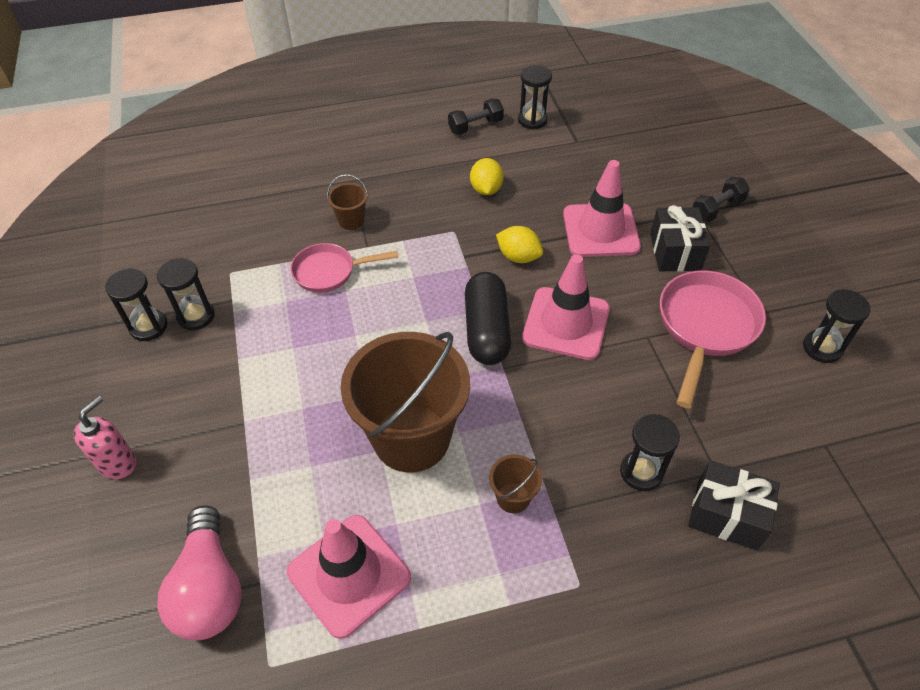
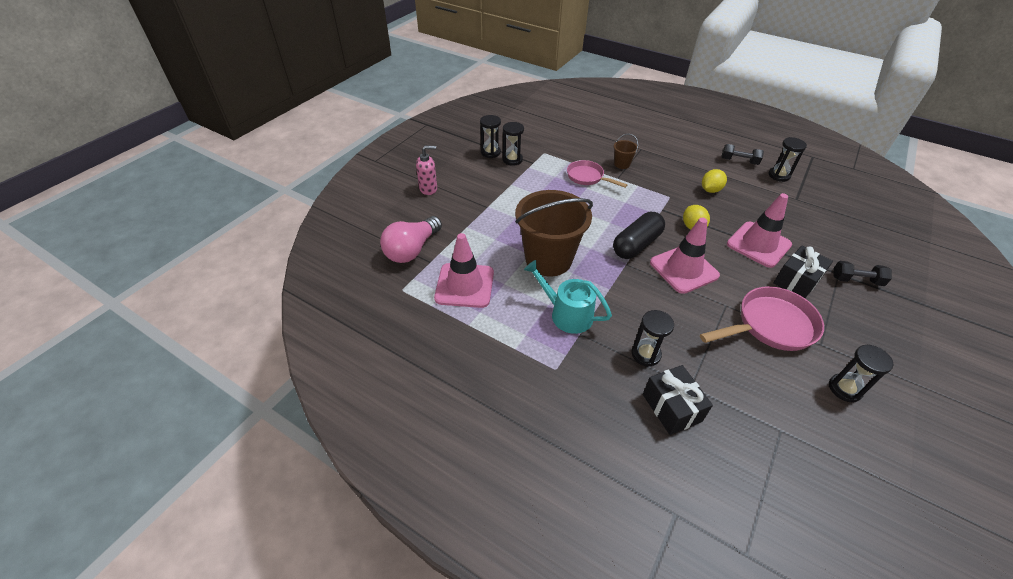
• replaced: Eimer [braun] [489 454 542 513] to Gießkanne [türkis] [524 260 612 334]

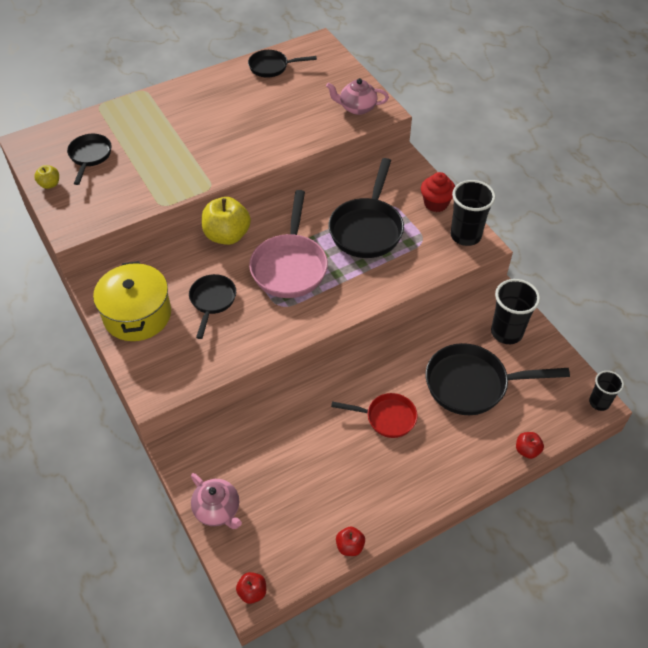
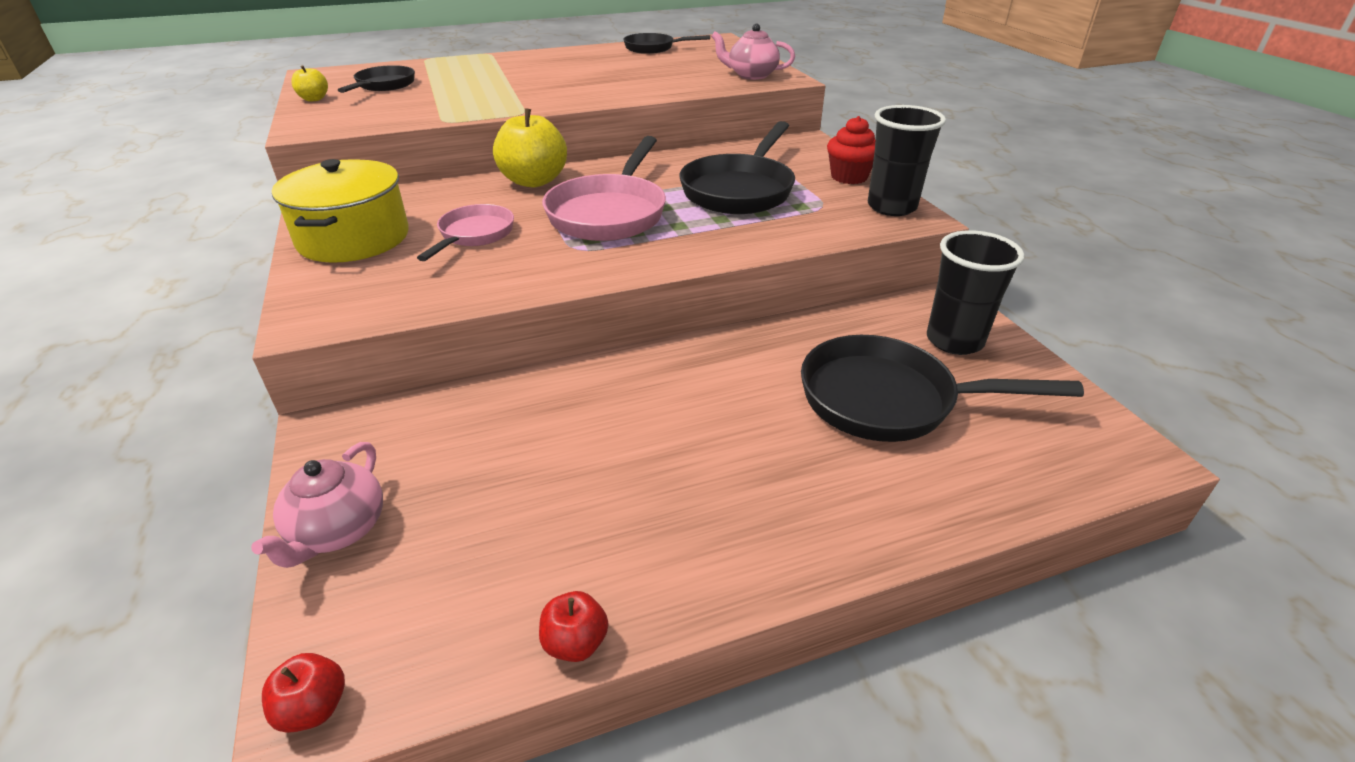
• turned: Teekanne [rosa] [191 473 242 529] = [251 442 383 568] 45 degrees clockwise
• recoloured: Pfanne [schwarz] [189 274 236 339] to Pfanne [rosa] [417 204 514 261]
• removed: Pfanne [rot] [331 393 417 438]
• removed: Apfel [rot] [516 432 544 459]
• removed: Becher [schwarz] [589 371 624 411]

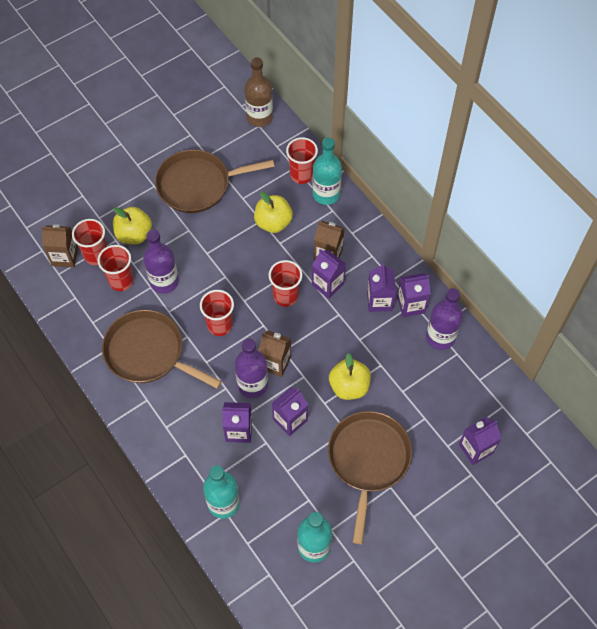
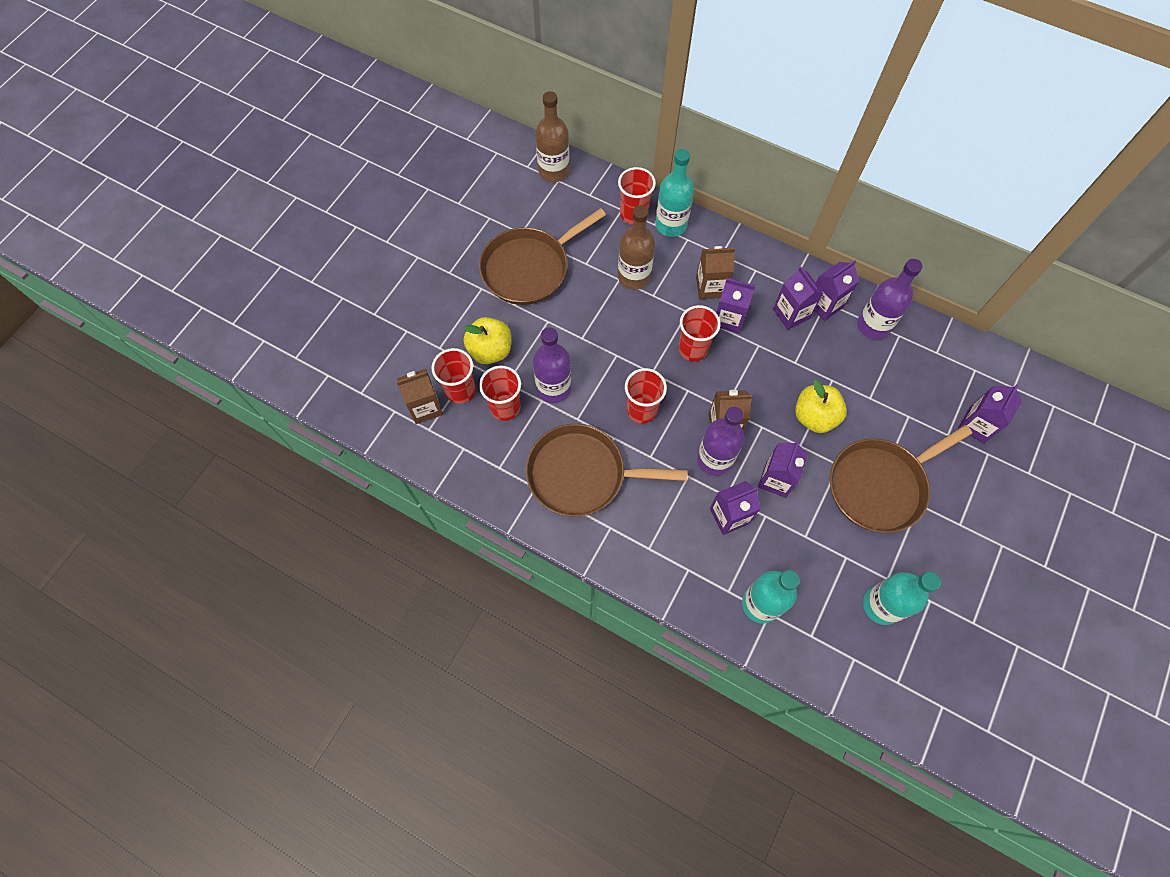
• replaced: Apfel [gelb] [254 191 293 233] to Flasche [braun] [618 205 655 290]
• turned: Pfanne [braun] [328 411 412 544] = [830 425 972 533] 105 degrees counterclockwise

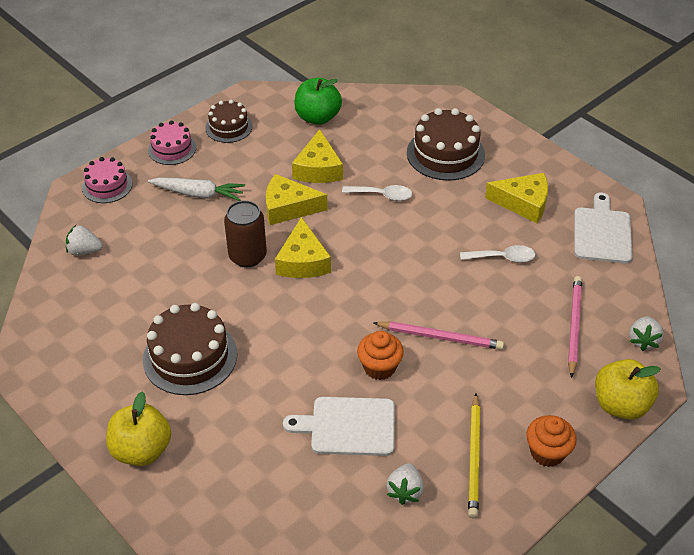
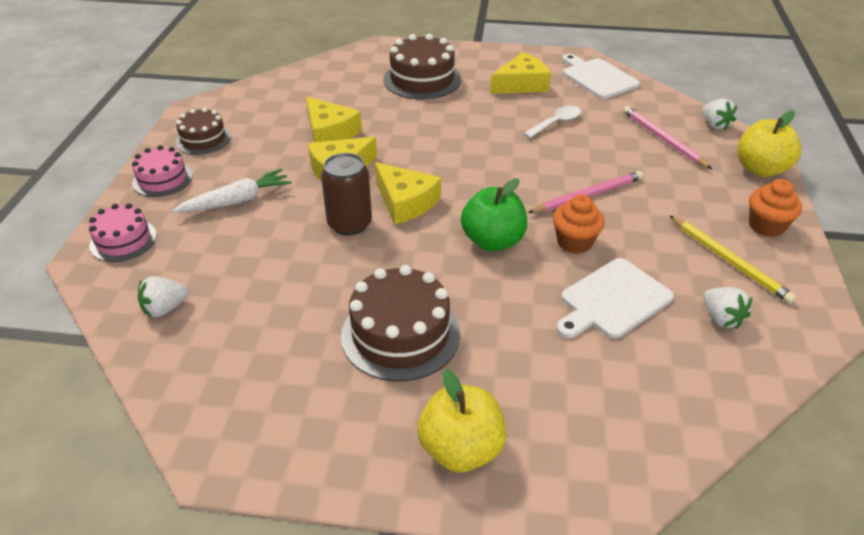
• moved: Apfel [grün] [294 78 342 125] to [461 178 527 252]
• removed: Löffel [weiß] [342 185 413 201]

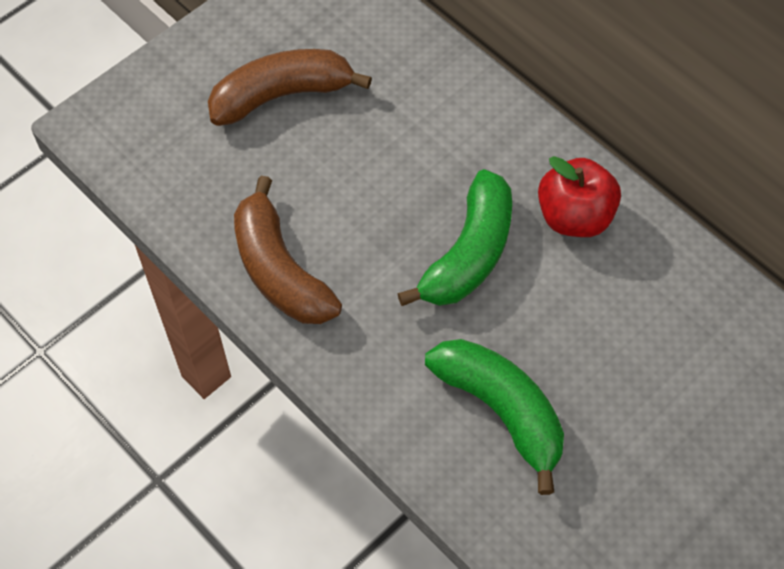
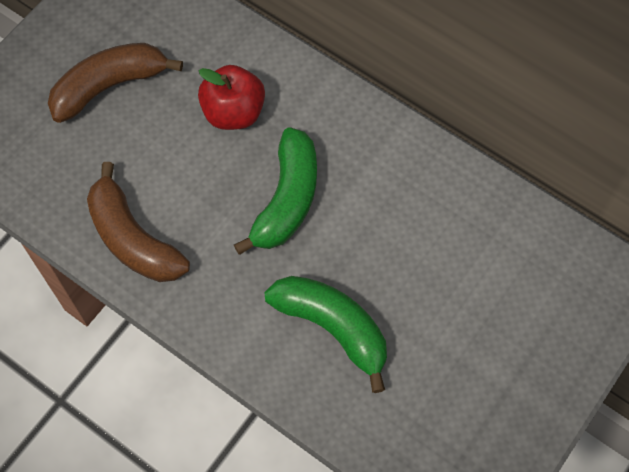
• moved: Apfel [rot] [538 156 621 237] to [198 65 265 130]

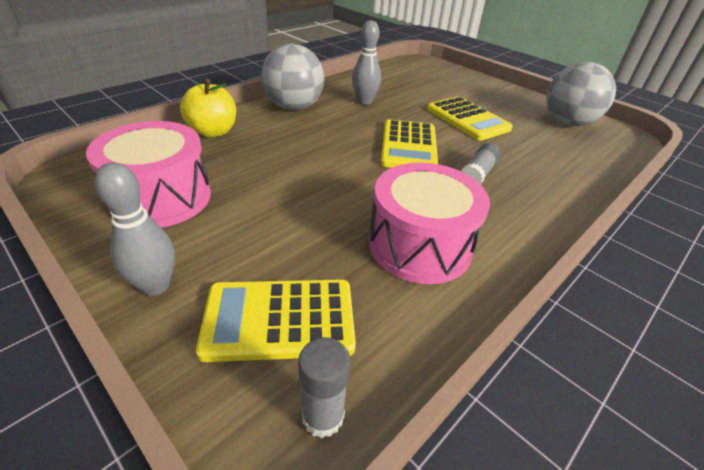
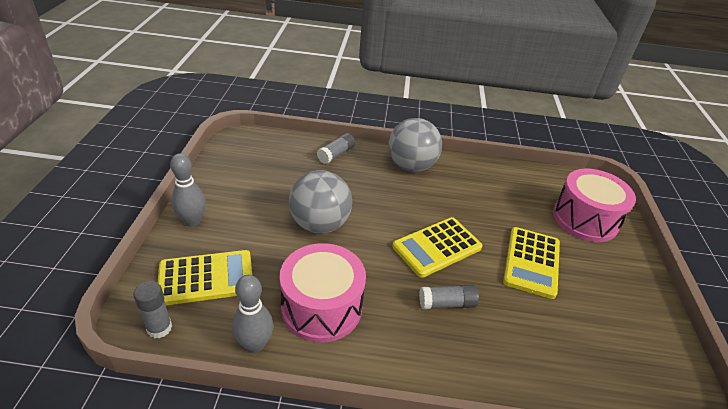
• turned: Taschenrechner [gelb] [196 280 356 362] = [158 250 252 305] 120 degrees clockwise
• moved: Bowlingkegel [grau] [352 20 381 105] to [232 275 273 353]
• moved: Ball [grau] [546 62 616 126] to [289 170 352 233]
• replaced: Apfel [gelb] [180 79 236 138] to Klebestift [grau] [317 133 355 164]
• moved: Trommel [rosa] [86 121 211 228] to [553 168 636 242]

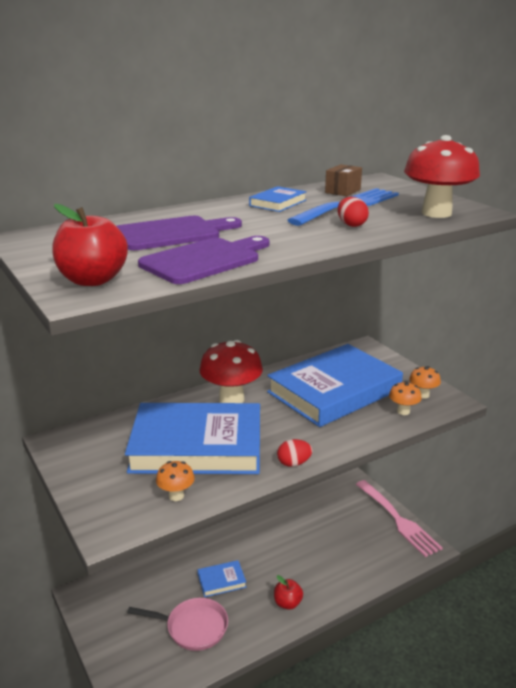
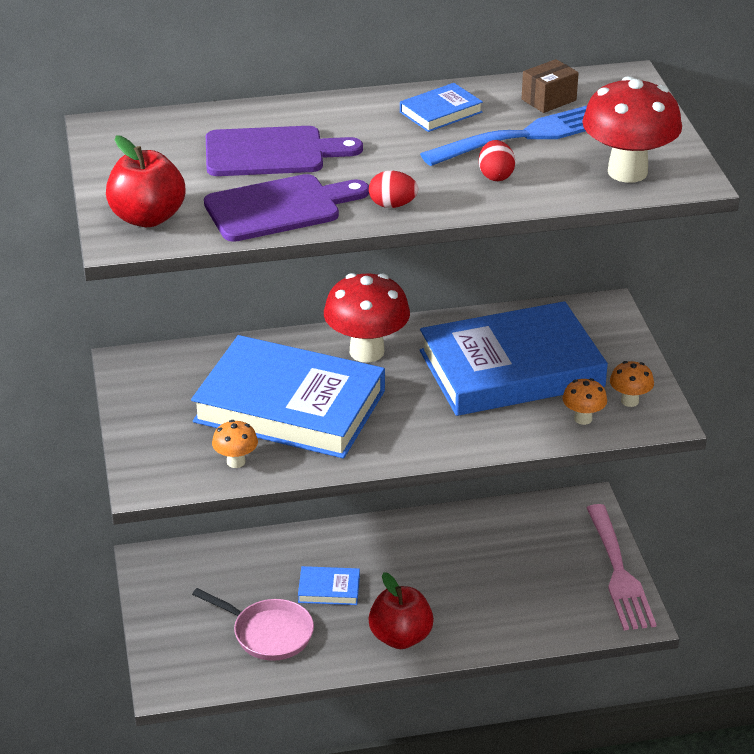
• resized: Apfel [rot] [274 575 303 610] = [368 572 434 649] x1.60
• moved: Ei [rot] [277 439 312 467] to [369 171 418 208]

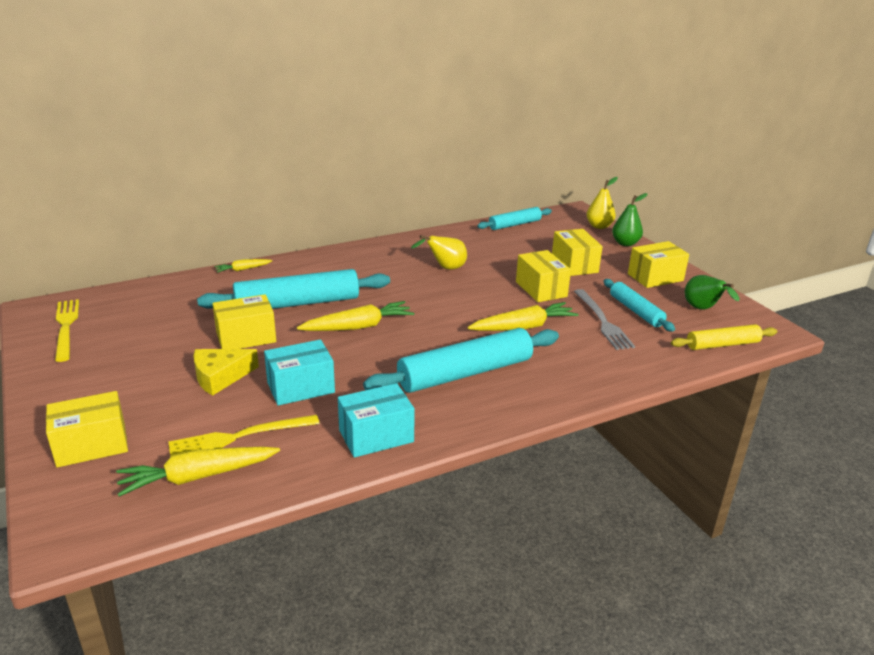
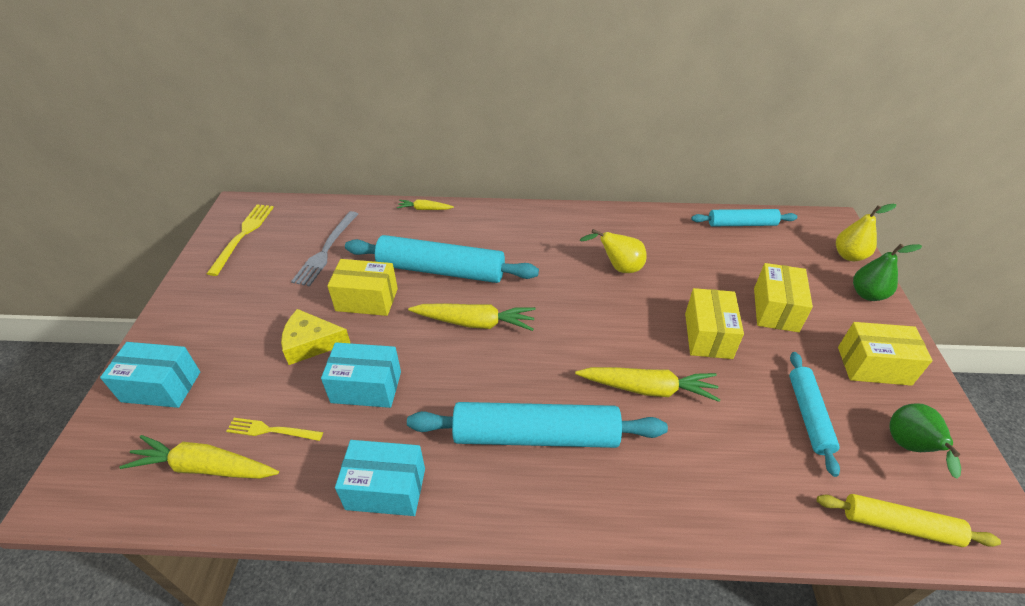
• recoloured: Schachtel [gelb] [46 391 128 468] to Schachtel [türkis] [100 342 200 408]
• resized: Gabel [gelb] [169 415 320 457] = [226 418 323 441] x0.65
• moved: Gabel [grau] [574 289 635 350] to [291 211 358 287]

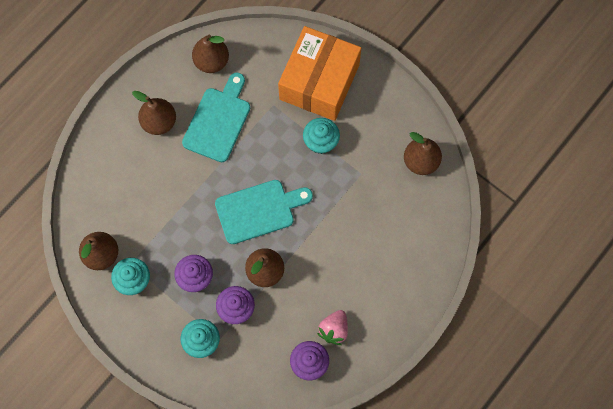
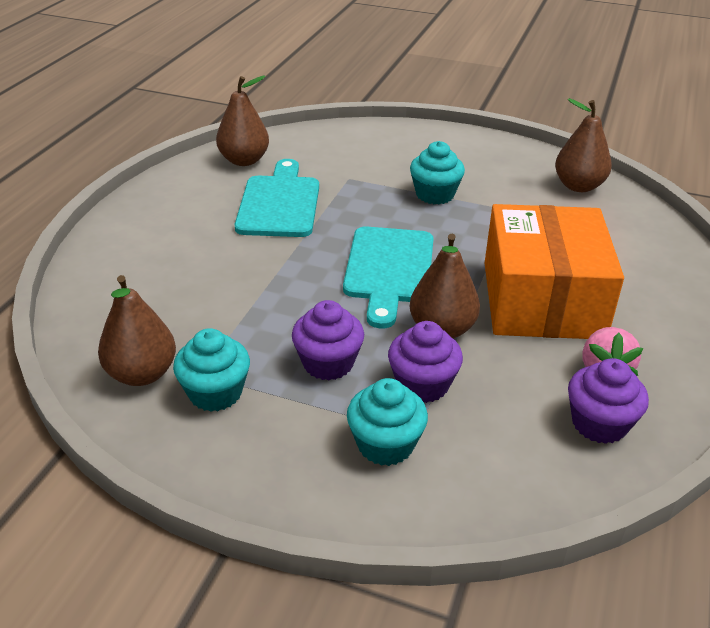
• turned: Schneidebrett [türkis] [215 180 313 244] = [343 227 434 329] 135 degrees clockwise
• moved: Schachtel [orange] [278 26 361 121] to [485 204 624 339]
• removed: Birne [braun] [132 91 176 135]

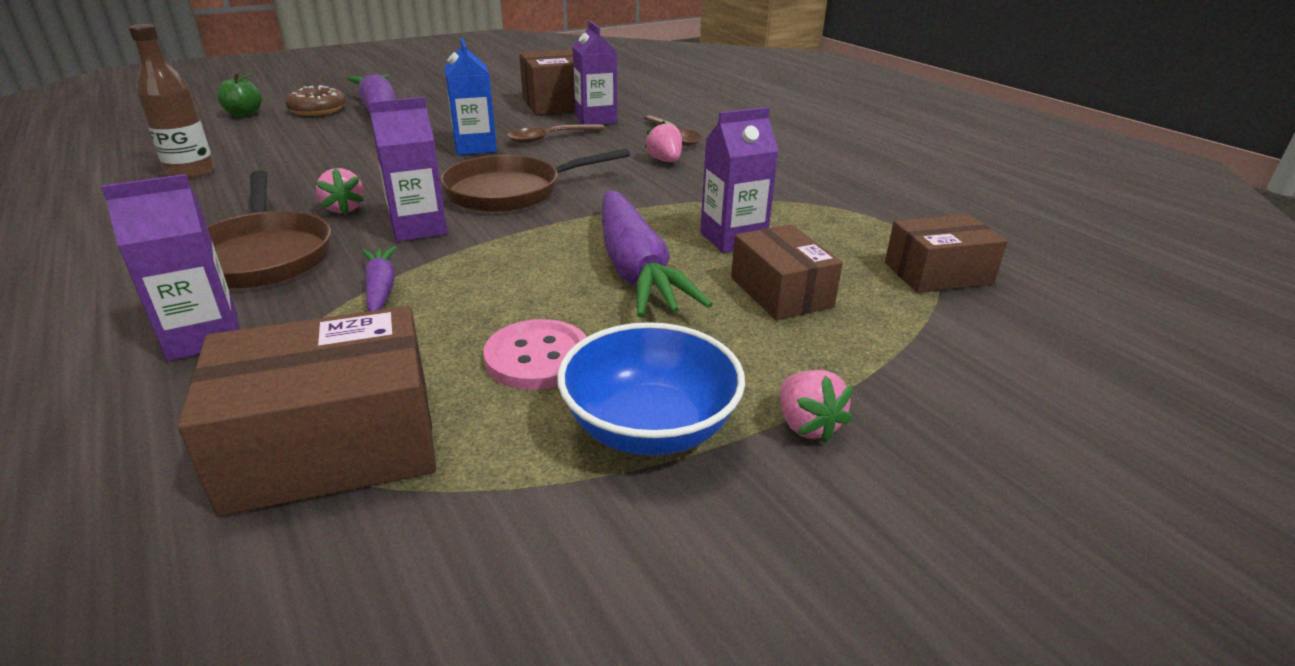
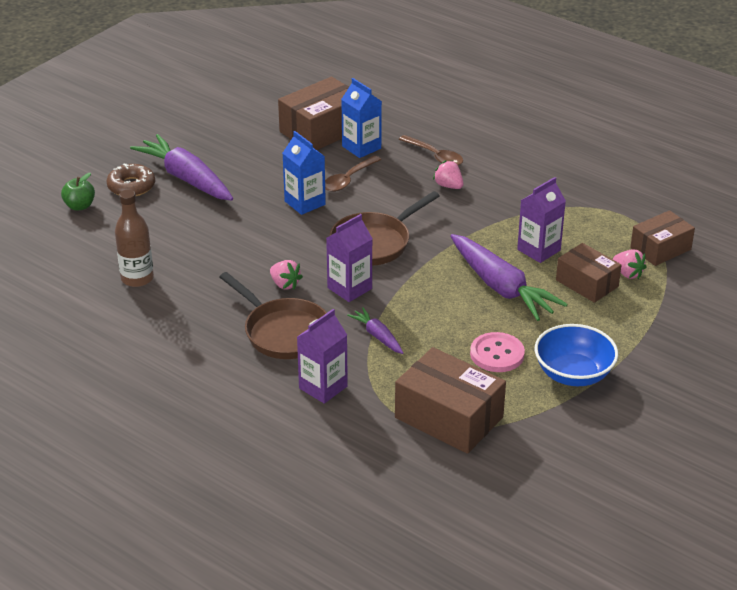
• recoloured: Getränkekarton [lila] [572 20 617 124] to Getränkekarton [blau] [341 78 382 158]
• turned: Schachtel [braun] [177 306 436 516] = [395 347 506 454] 75 degrees clockwise
• moved: Erdbeere [rosa] [780 370 853 443] to [613 249 647 279]

